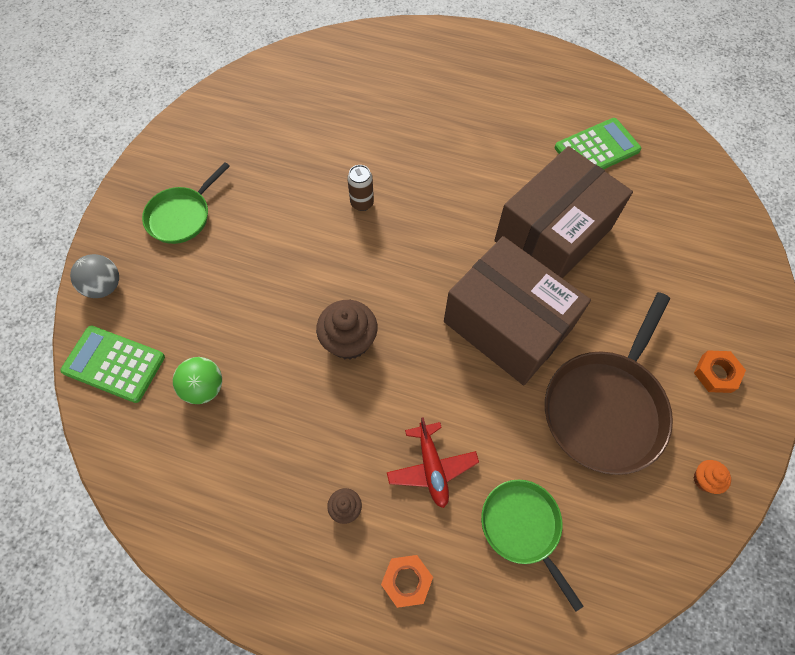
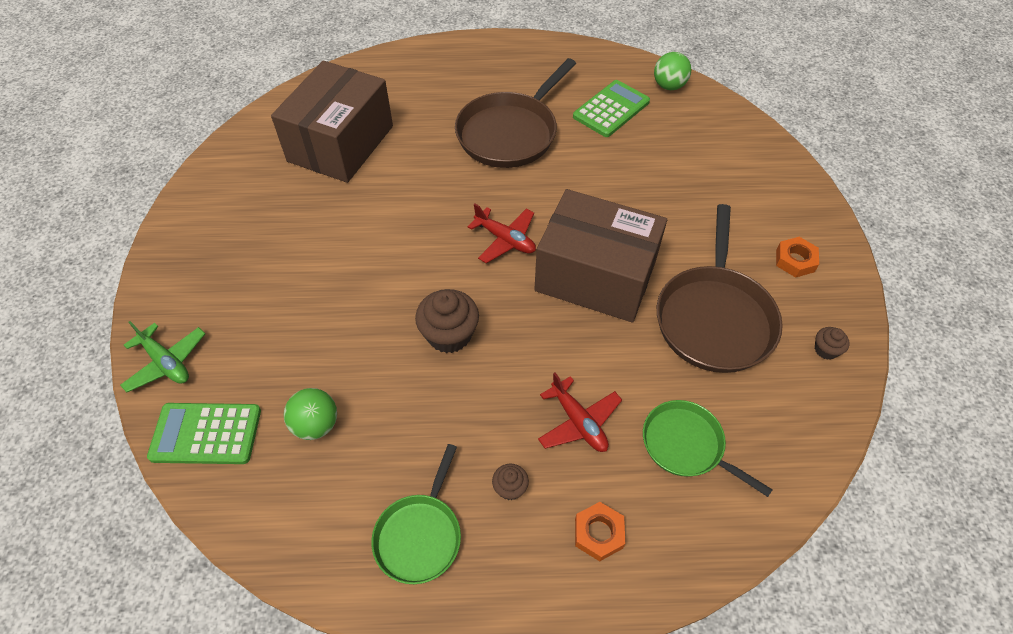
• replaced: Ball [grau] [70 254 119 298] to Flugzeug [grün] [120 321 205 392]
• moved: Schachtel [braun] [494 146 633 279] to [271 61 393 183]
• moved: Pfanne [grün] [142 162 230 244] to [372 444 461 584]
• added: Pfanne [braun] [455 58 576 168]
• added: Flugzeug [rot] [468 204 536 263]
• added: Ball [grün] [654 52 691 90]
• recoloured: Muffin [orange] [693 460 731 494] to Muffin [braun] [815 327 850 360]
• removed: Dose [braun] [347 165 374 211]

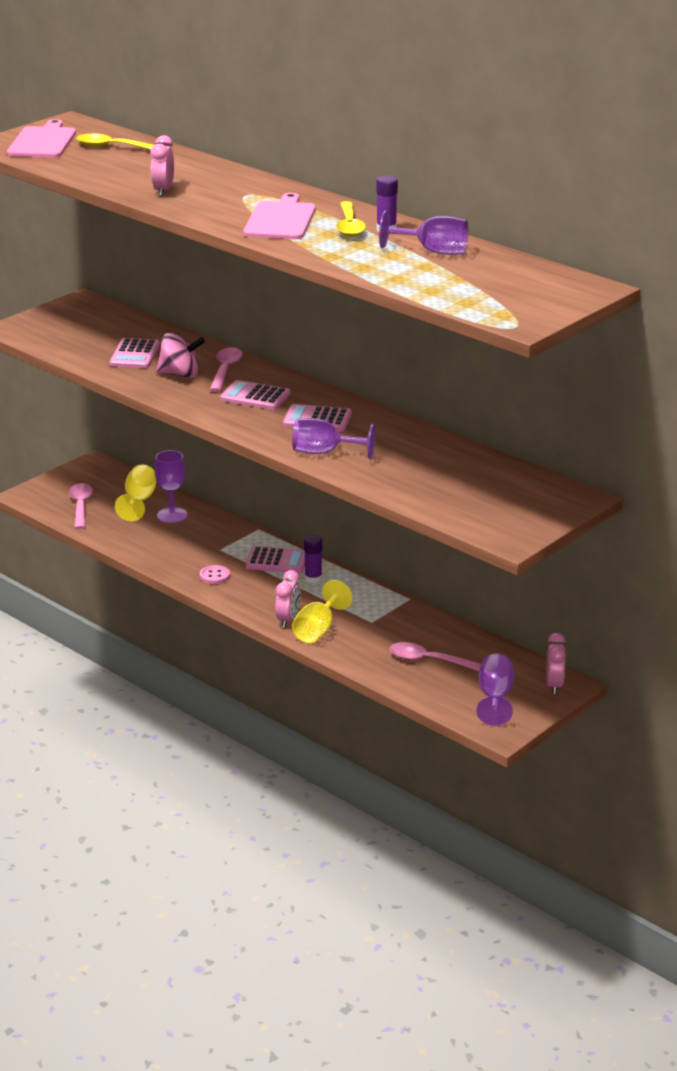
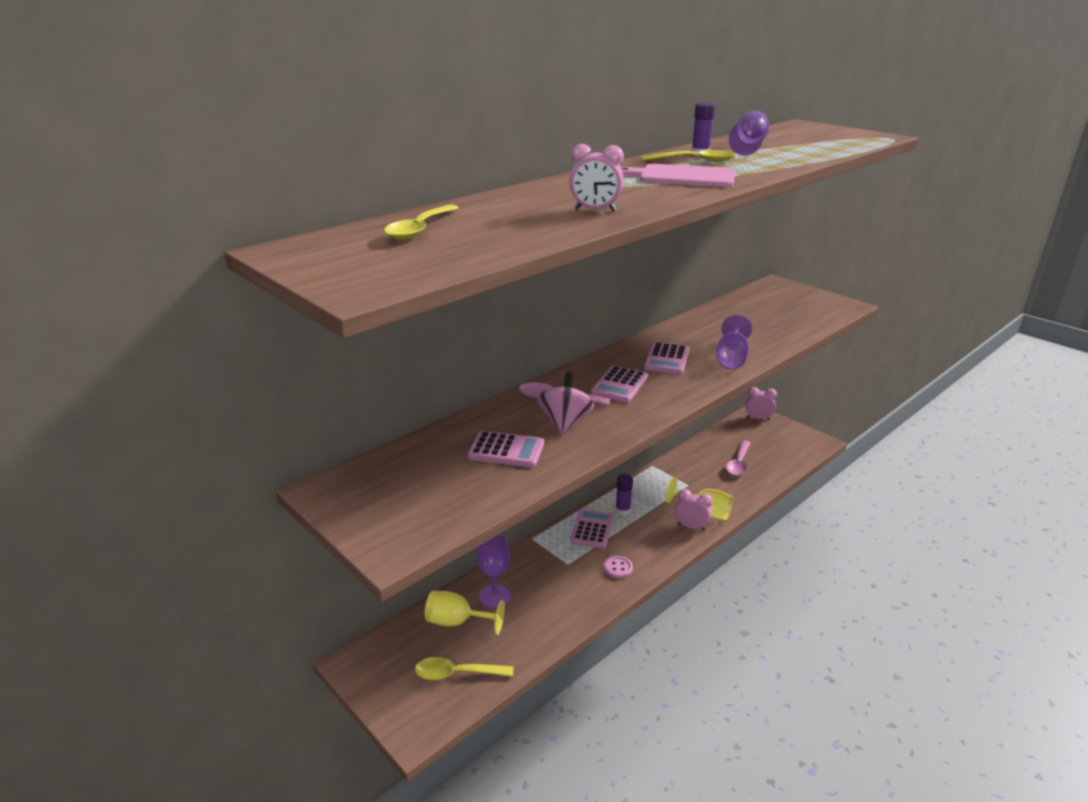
• recoloured: Löffel [rosa] [69 483 93 529] to Löffel [gelb] [415 657 513 681]
• removed: Schneidebrett [rosa] [7 119 76 158]
• removed: Kelch [lila] [476 654 514 726]

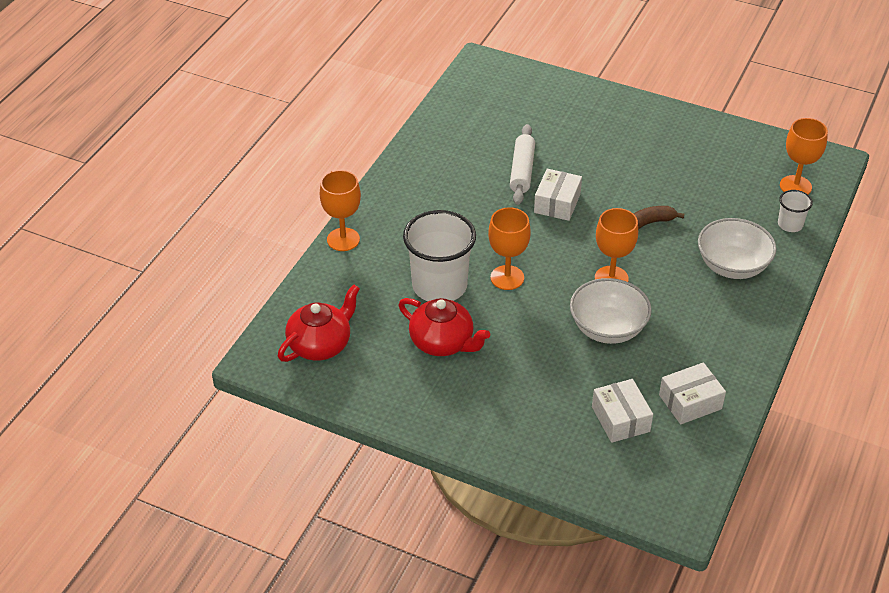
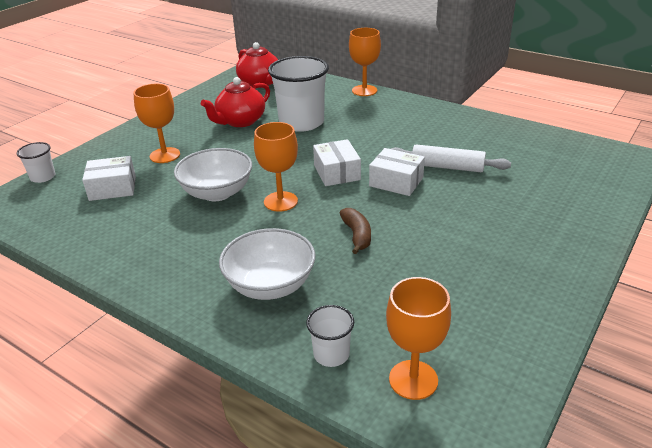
• added: Becher [weiß] [17 142 55 183]
• moved: Kelch [orange] [488 207 531 290] to [133 84 180 163]
• moved: Schachtel [weiß] [659 362 726 424] to [313 139 361 186]

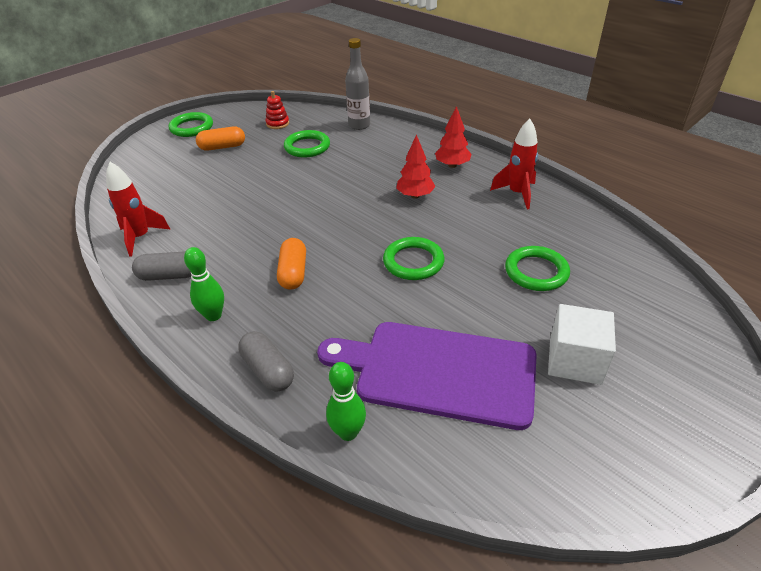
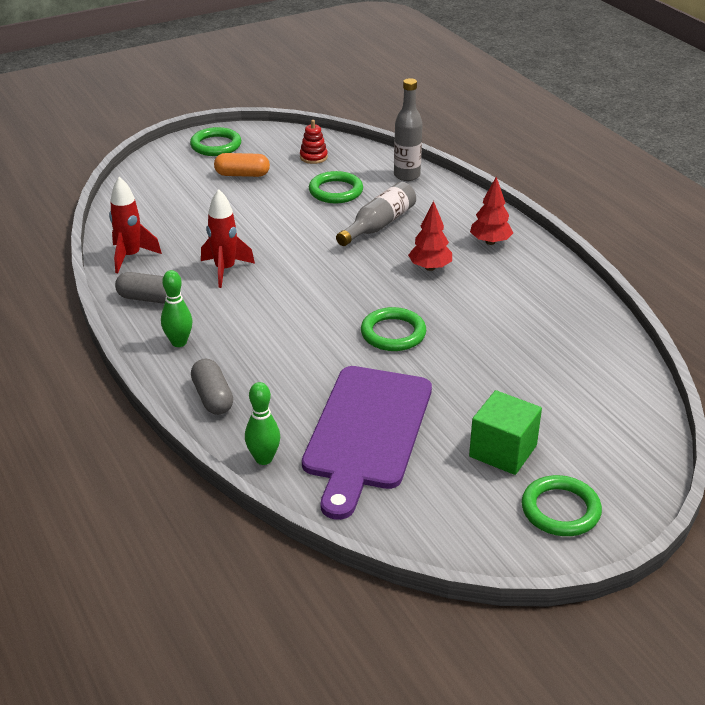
• moved: Rakete [rot] [490 119 538 210] to [201 189 255 288]
• turned: Schneidebrett [lila] [317 322 537 430] = [302 366 432 520] 105 degrees counterclockwise
• added: Flasche [grau] [336 182 416 246]
• recoloured: Kubus [weiß] [548 304 616 385] to Kubus [grün] [469 390 542 475]
• moved: Ring [grün] [505 246 570 291] to [521 475 602 536]
• removed: Kapsel [orange] [277 238 306 290]

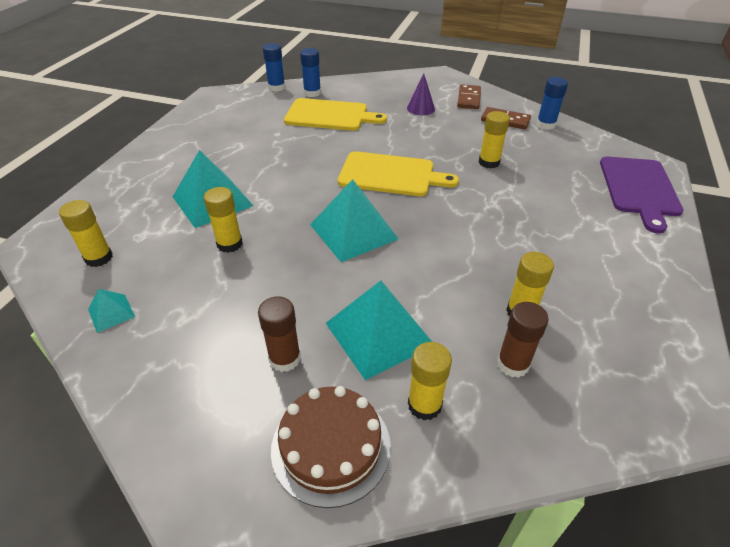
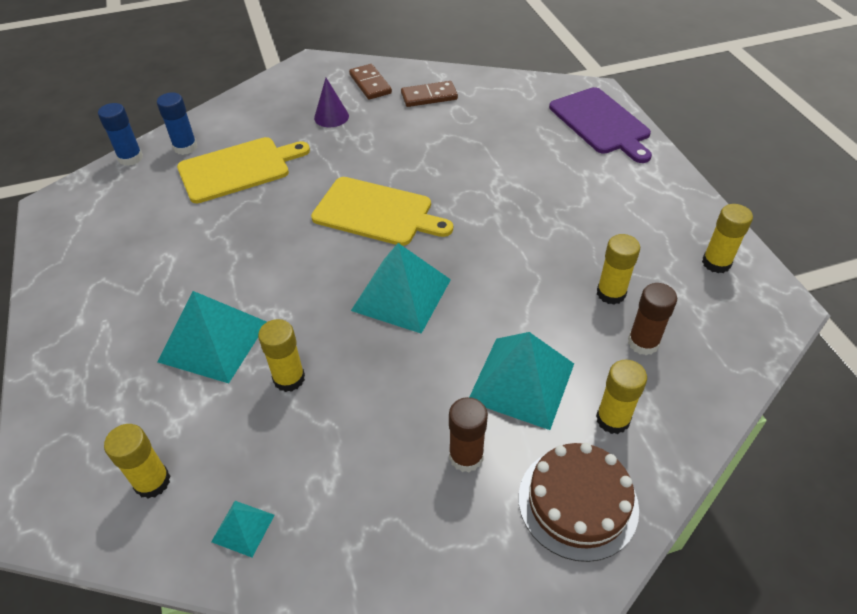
• turned: Schneidebrett [gelb] [338 151 459 196] = [311 177 453 246] 45 degrees clockwise
• moved: Klebestift [gelb] [479 111 510 168] to [702 204 753 273]
• removed: Klebestift [blau] [536 77 568 130]

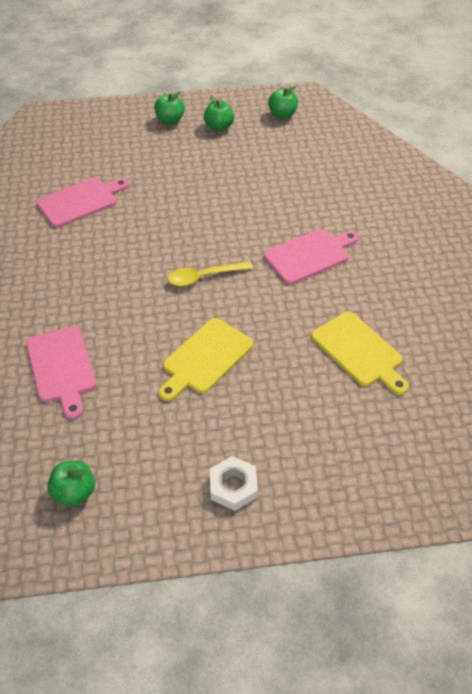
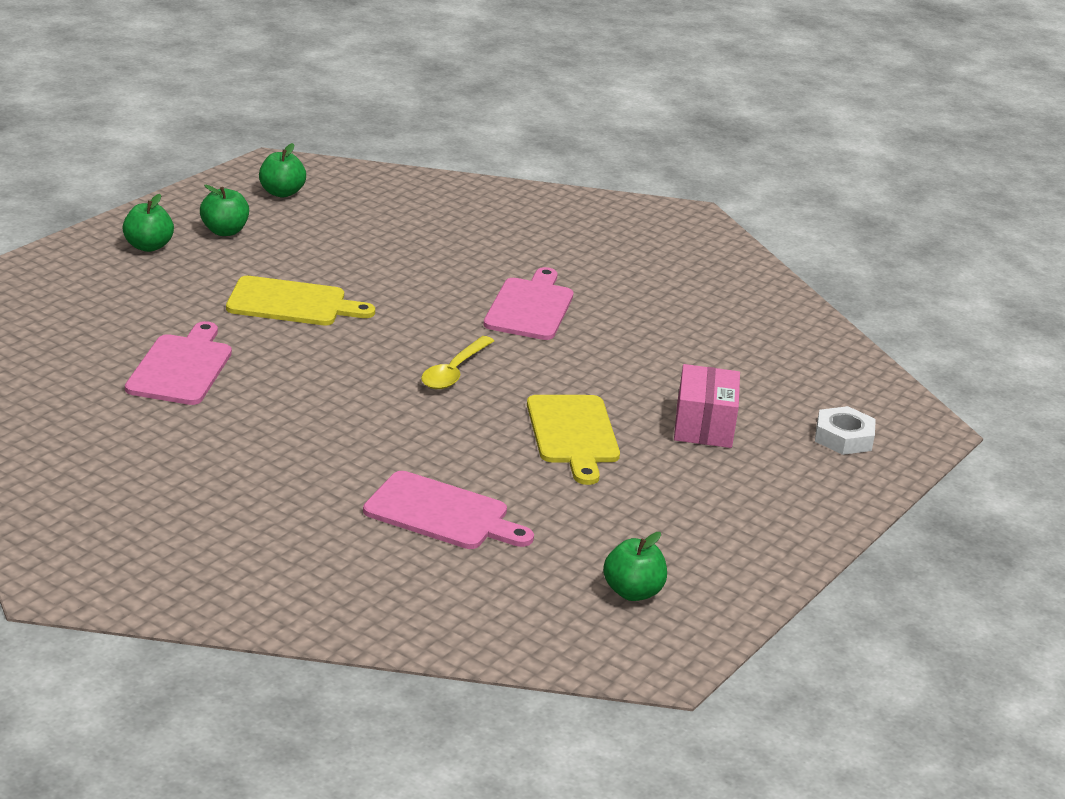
• moved: Schneidebrett [gelb] [311 312 409 395] to [226 276 375 325]
• added: Schachtel [rosa] [674 364 740 448]
• moved: Sechskantmutter [weiß] [210 456 258 511] to [815 406 876 455]

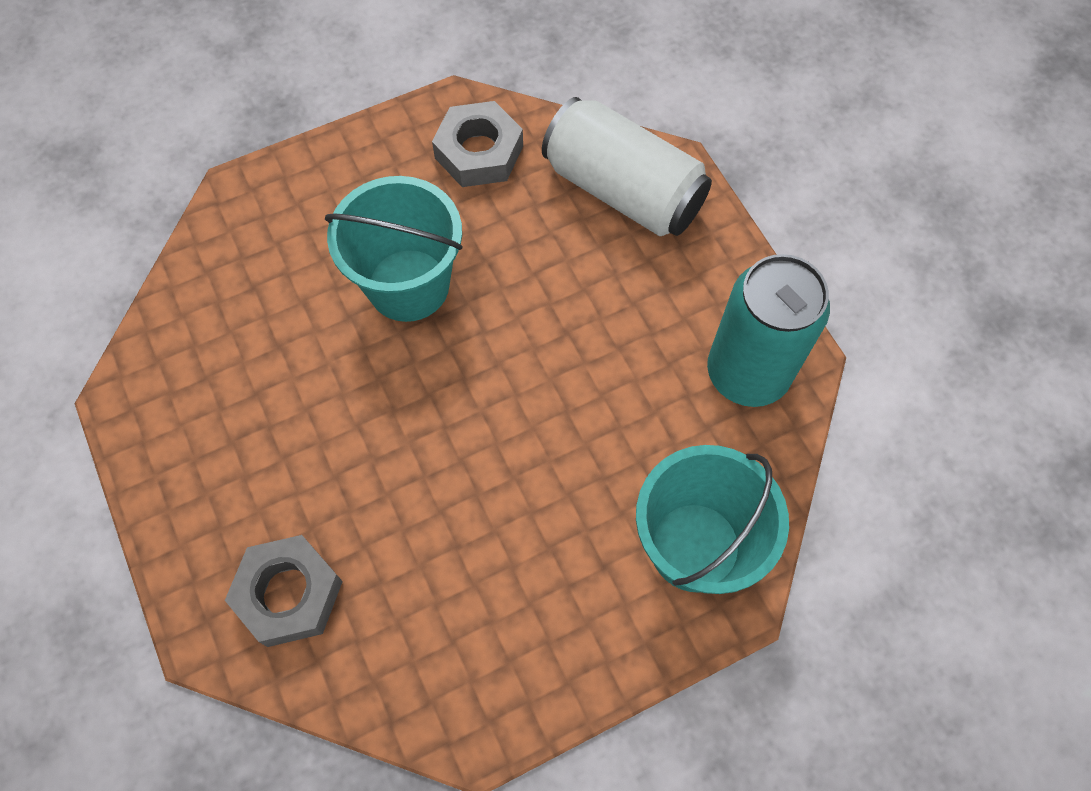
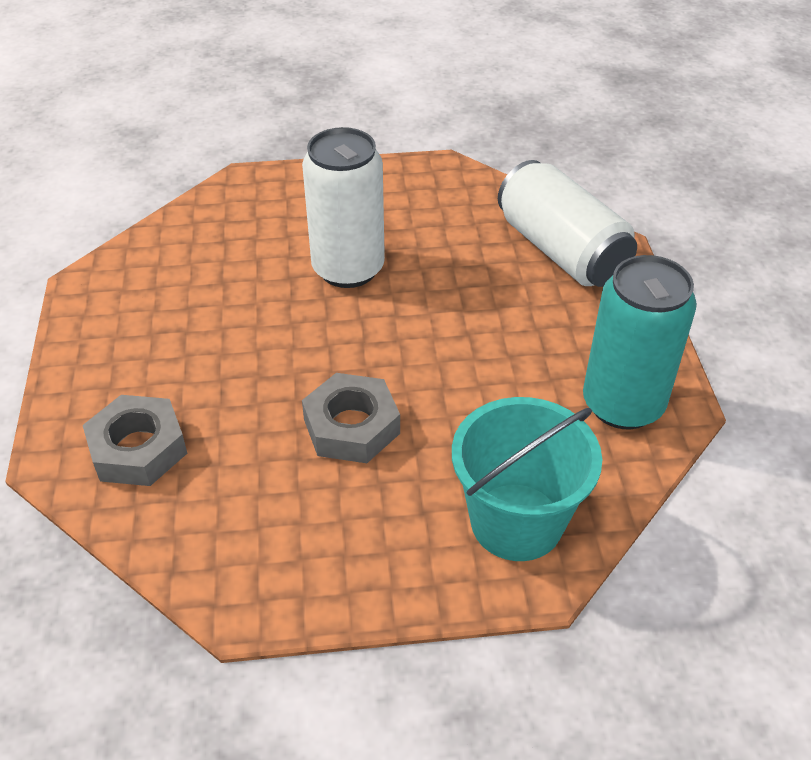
• replaced: Eimer [türkis] [325 176 463 322] to Dose [weiß] [302 127 385 288]
• moved: Sechskantmutter [grau] [432 101 523 187] to [302 373 400 463]

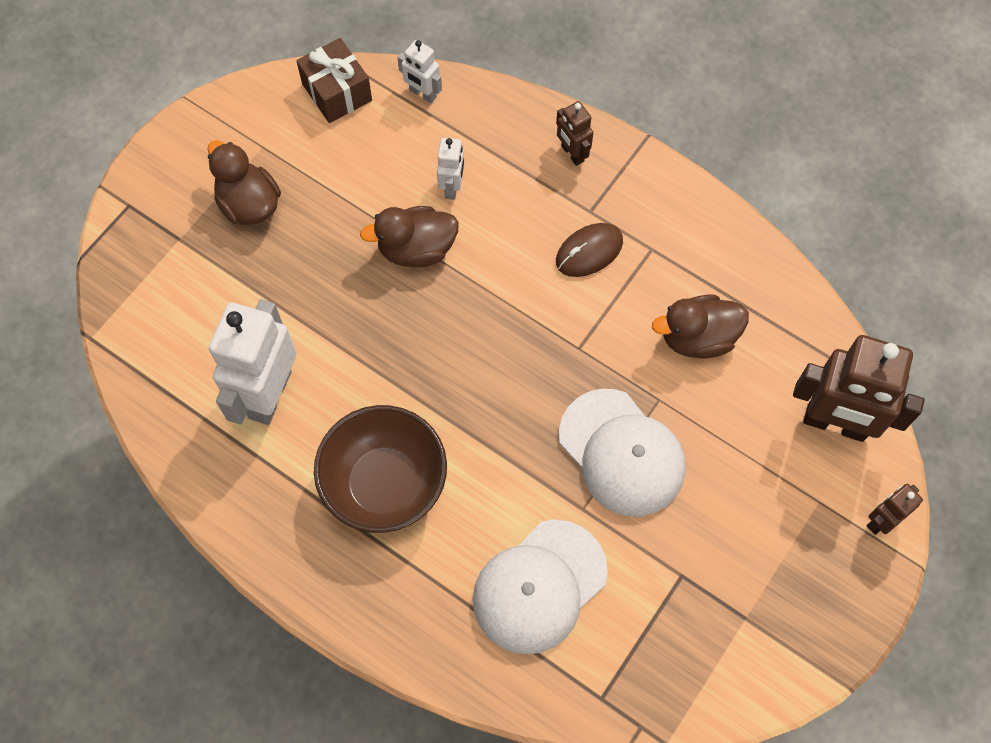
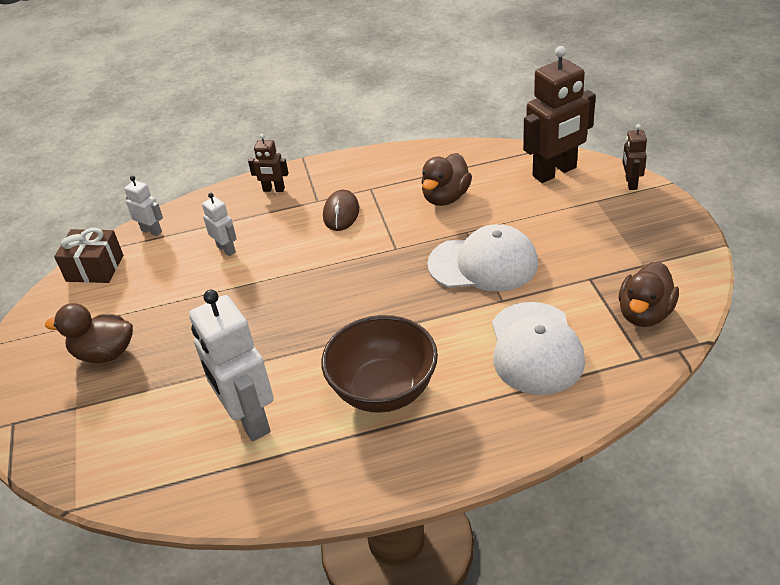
• turned: Roboter [weiß] [397 40 442 103] = [124 176 163 236] 135 degrees counterclockwise
• moved: Ente [braun] [360 206 459 267] to [619 262 679 327]

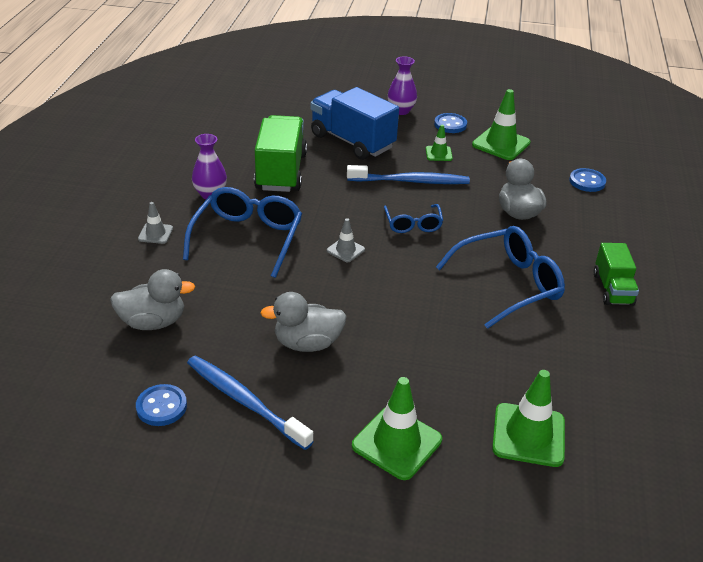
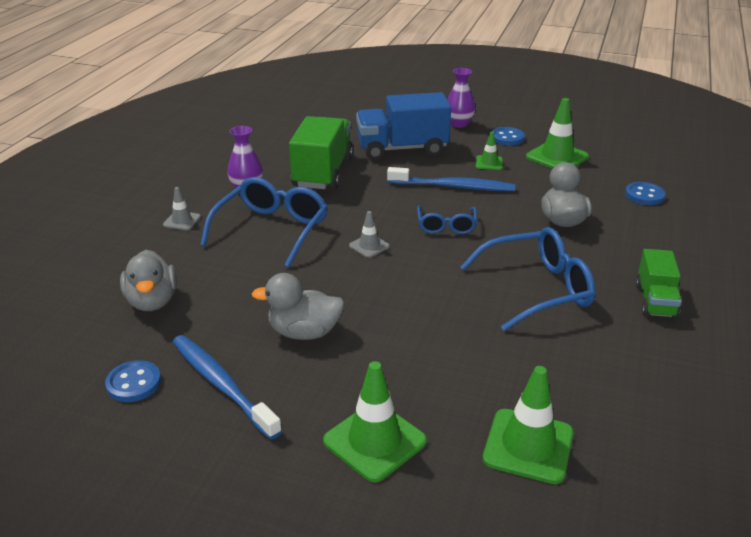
• turned: Ente [grau] [110 269 195 330] = [120 250 177 311] 75 degrees clockwise
• turned: Lastwagen [blau] [310 87 399 160] = [356 92 451 160] 60 degrees counterclockwise

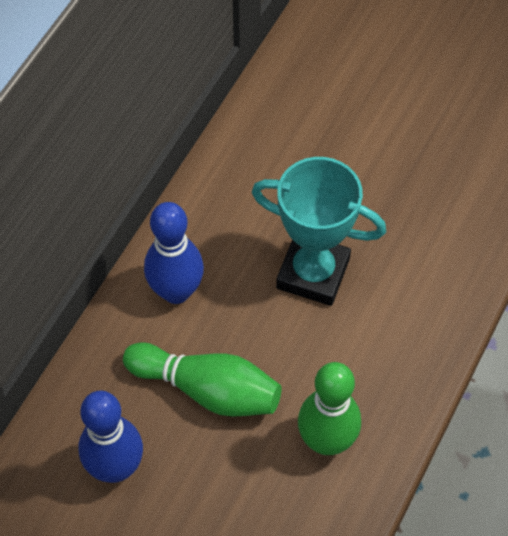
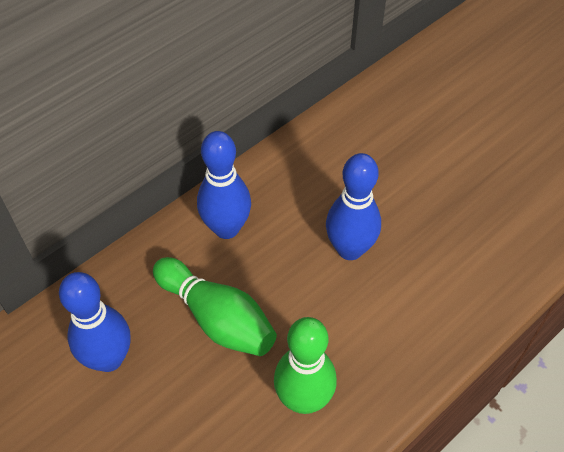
• replaced: Pokal [türkis] [252 157 386 306] to Bowlingkegel [blau] [326 153 381 260]

